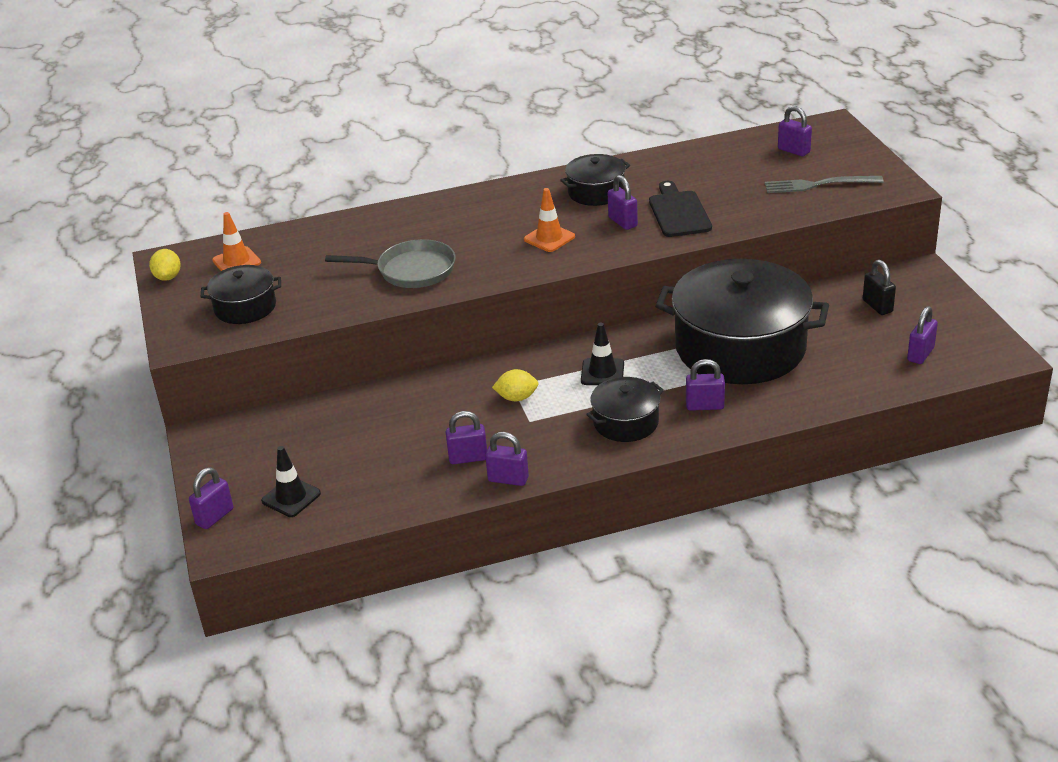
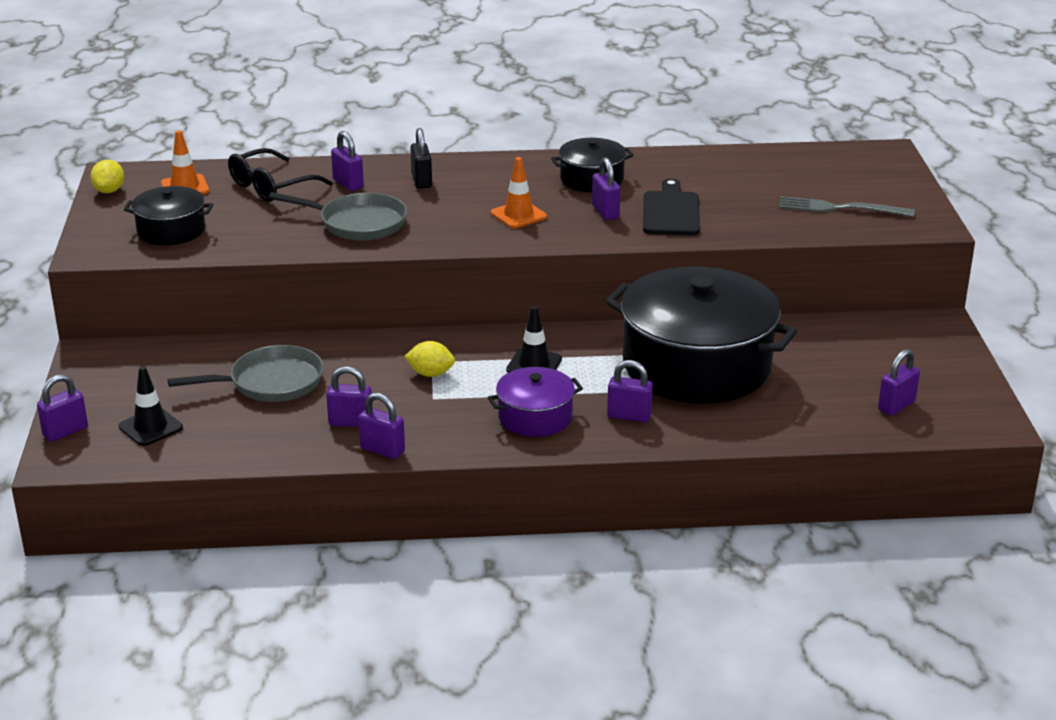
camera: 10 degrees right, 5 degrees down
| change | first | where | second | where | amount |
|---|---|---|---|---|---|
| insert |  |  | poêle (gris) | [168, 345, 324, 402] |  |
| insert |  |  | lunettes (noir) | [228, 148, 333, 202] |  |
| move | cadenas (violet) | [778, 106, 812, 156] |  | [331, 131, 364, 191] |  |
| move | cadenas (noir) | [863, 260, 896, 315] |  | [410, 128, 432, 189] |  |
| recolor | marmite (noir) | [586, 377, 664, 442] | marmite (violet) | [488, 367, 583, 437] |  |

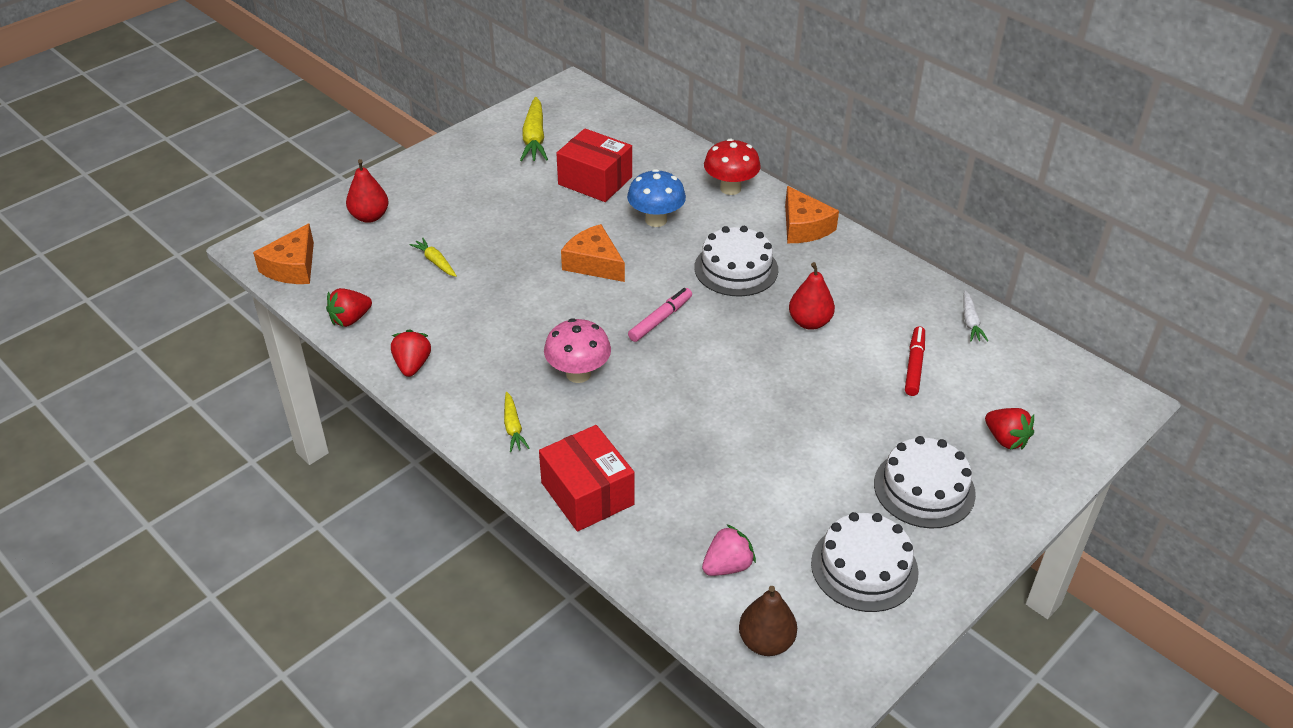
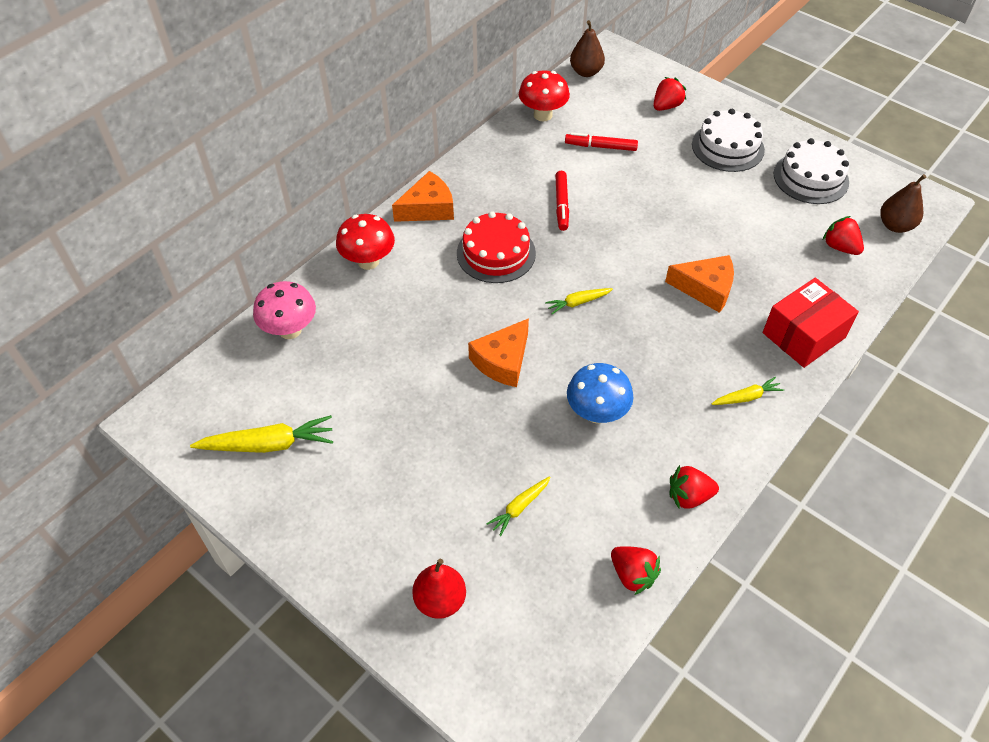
camera: 95 degrees left, 10 degrees up
| change | first | where | second | where | amount |
|---|---|---|---|---|---|
| delete | boîte (rouge) | [556, 128, 632, 202] |  |  |  |
| insert |  |  | poire (marron) | [570, 20, 605, 77] |  |
| move | fromage (orange) | [253, 224, 314, 284] |  | [665, 255, 734, 313] |  |
| move | champignon (rose) | [544, 318, 611, 383] |  | [253, 281, 316, 339] |  |
| move | champignon (bleu) | [627, 169, 686, 227] |  | [567, 363, 633, 424] |  |
| replace | feutre (rose) | [628, 288, 692, 342] | carotte (jaune) | [545, 288, 613, 314] |  |
| replace | poire (rouge) | [789, 262, 835, 330] | feutre (rouge) | [555, 171, 569, 231] |  |
| replace | carotte (blanc) | [964, 291, 988, 341] | champignon (rouge) | [519, 70, 570, 122] |  |
| recolor | gâteau (blanc) | [694, 226, 778, 297] | gâteau (rouge) | [457, 211, 536, 283] |  |
| recolor | fraise (rose) | [702, 524, 756, 576] | fraise (rouge) | [823, 216, 864, 255] |  |

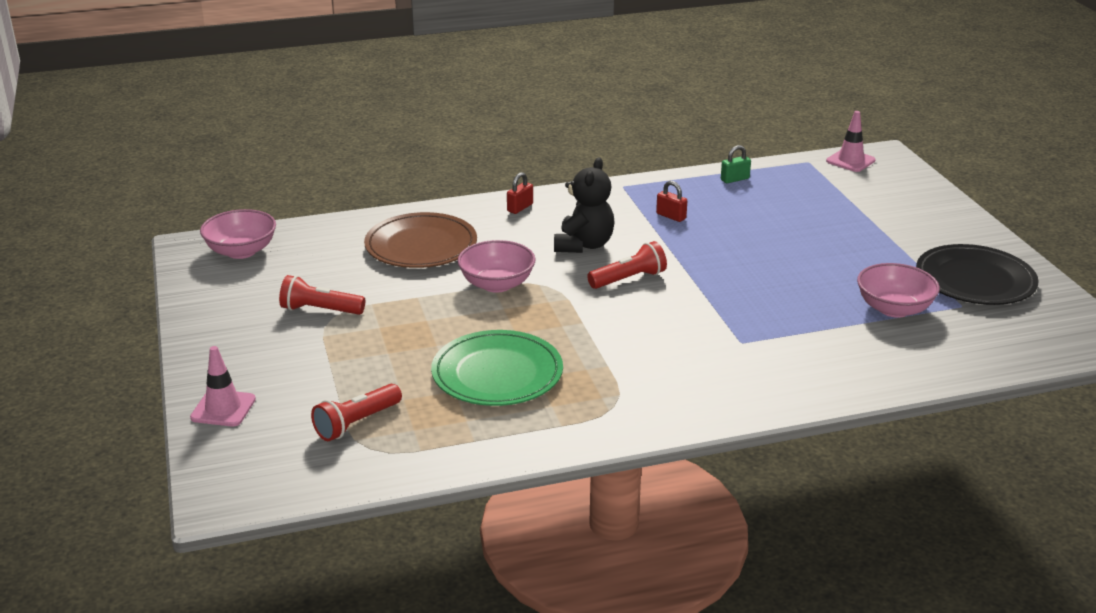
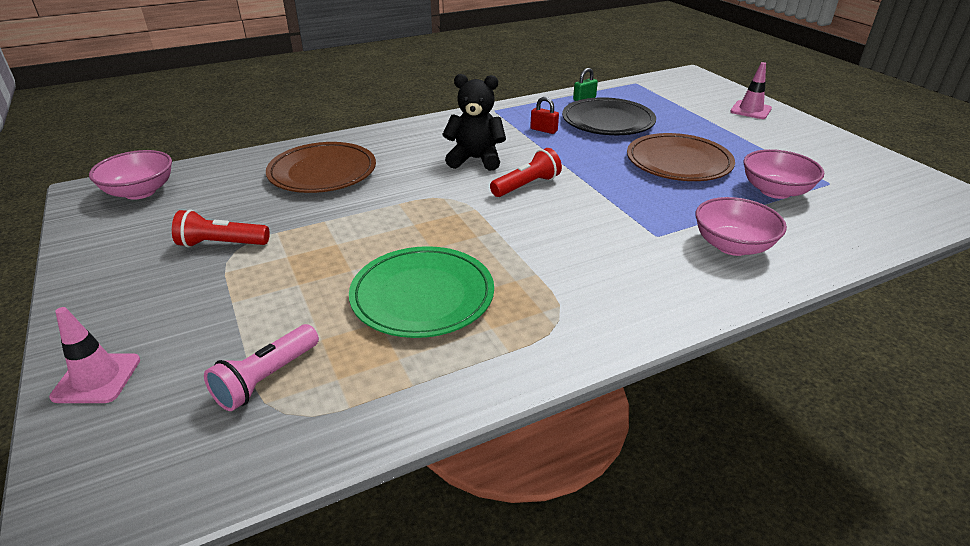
camera: 10 degrees left, 5 degrees up
| change | first | where | second | where | amount |
|---|---|---|---|---|---|
| delete | cadenas (rouge) | [507, 172, 533, 214] |  |  |  |
| insert |  |  | assiette (marron) | [627, 133, 735, 181] |  |
| move | bol (rose) | [457, 240, 536, 293] |  | [696, 197, 787, 256] |  |
| move | cône de chantier (rose) | [826, 111, 876, 172] |  | [730, 62, 772, 119] |  |
| move | assiette (noir) | [916, 244, 1039, 305] |  | [562, 97, 656, 135] |  |
| recolor | lampe de poche (rouge) | [311, 384, 402, 441] | lampe de poche (rose) | [204, 324, 319, 411] |  |
| rotate | ours en peluche (noir) | [554, 157, 615, 253] |  | [442, 74, 506, 171] | 90 degrees counterclockwise |

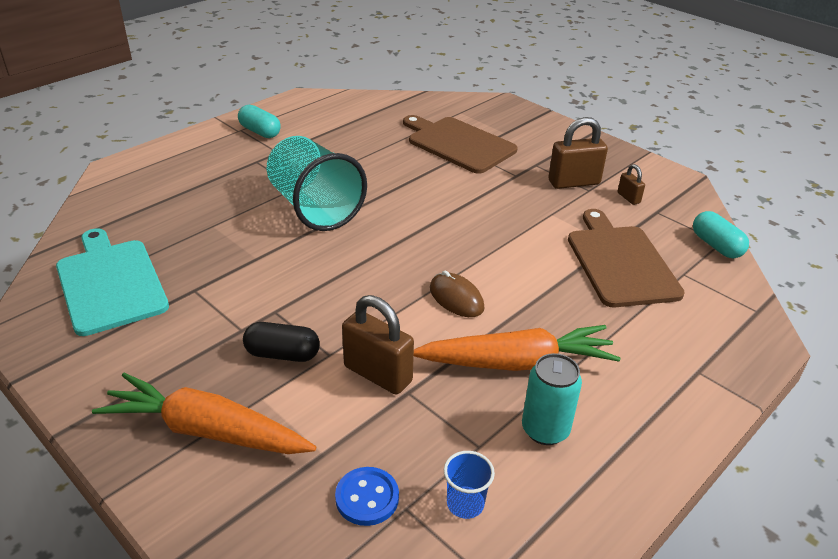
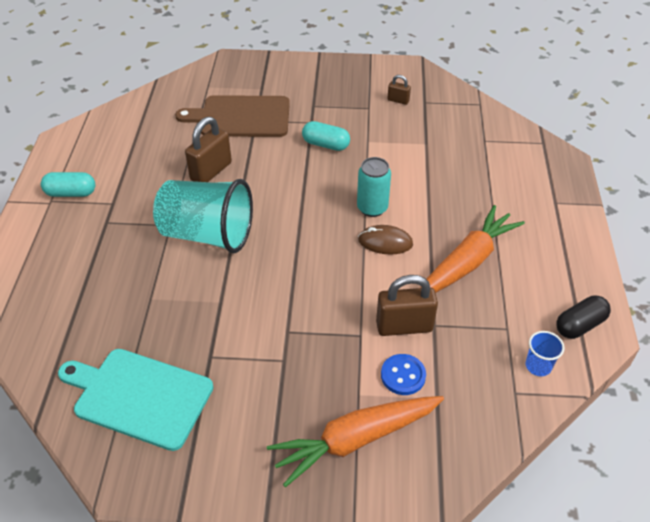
camera: 40 degrees left, 10 degrees up
| change | first | where | second | where | amount |
|---|---|---|---|---|---|
| delete | planche à découper (marron) | [568, 209, 685, 307] |  |  |  |
| move | gélule (noir) | [243, 322, 320, 362] |  | [556, 296, 611, 339] |  |
| move | bouton (bleu) | [335, 467, 399, 526] |  | [381, 354, 426, 395] |  |
| move | canette (turquoise) | [522, 353, 582, 445] |  | [357, 157, 391, 217] |  |
| move | cadenas (marron) | [548, 117, 608, 189] |  | [185, 117, 232, 182] |  |
| move | gélule (turquoise) | [693, 211, 749, 258] |  | [302, 121, 350, 151] |  |

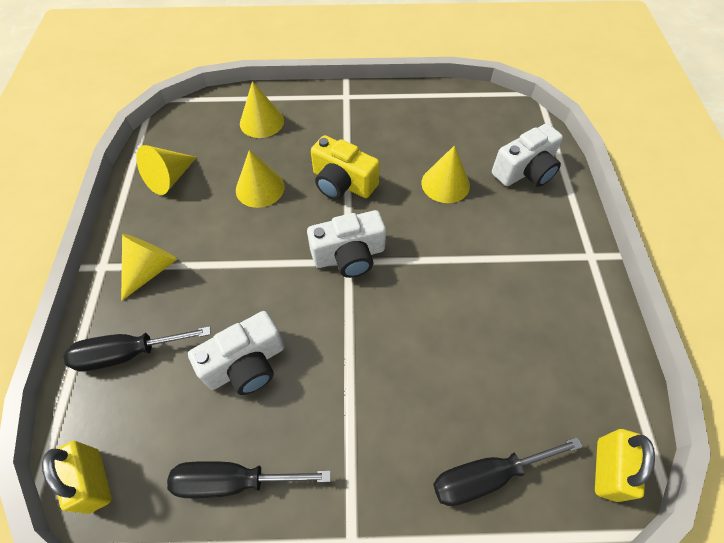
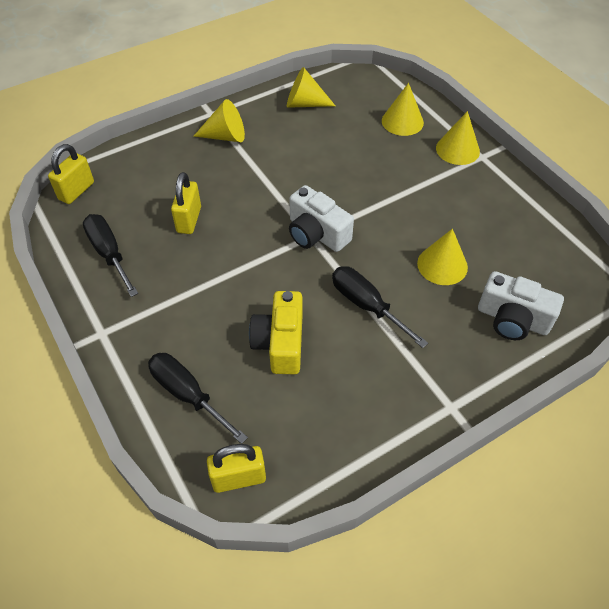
camera: 60 degrees right, 5 degrees down
| change | first | where | second | where | amount |
|---|---|---|---|---|---|
| move | tournevis (noir) | [63, 326, 211, 372] |  | [332, 266, 428, 348] |  |
| move | cône (jaune) | [236, 150, 285, 208] |  | [436, 111, 480, 165] |  |
| move | appareil photo (jaune) | [311, 135, 380, 200] |  | [249, 291, 303, 374] |  |
| replace | appareil photo (blanc) | [188, 311, 284, 395] | cadenas (jaune) | [171, 172, 201, 234] |  |

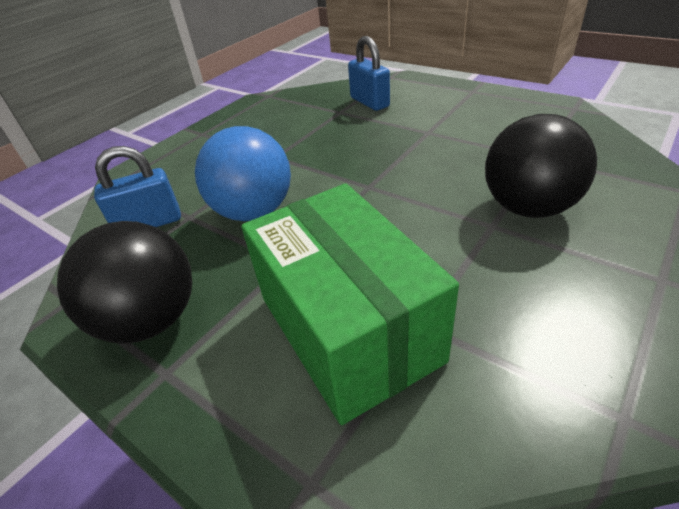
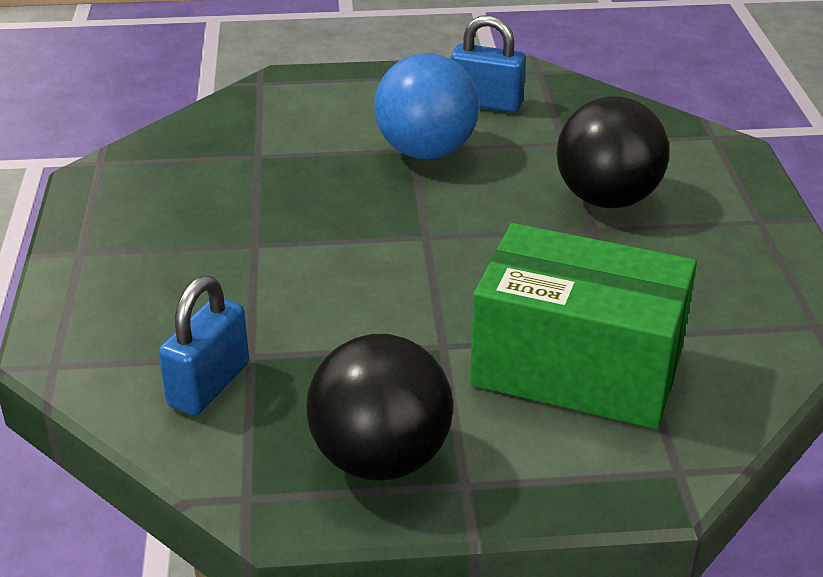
camera: 45 degrees left, 5 degrees down
| change | first | where | second | where | amount |
|---|---|---|---|---|---|
| move | balle (bleu) | [195, 126, 291, 221] |  | [374, 53, 479, 159] |  |
| move | cadenas (bleu) | [348, 36, 390, 111] |  | [451, 15, 526, 113] |  |

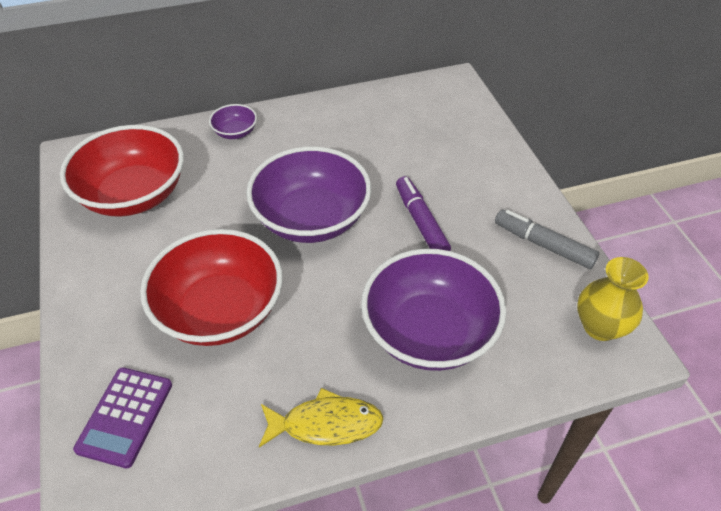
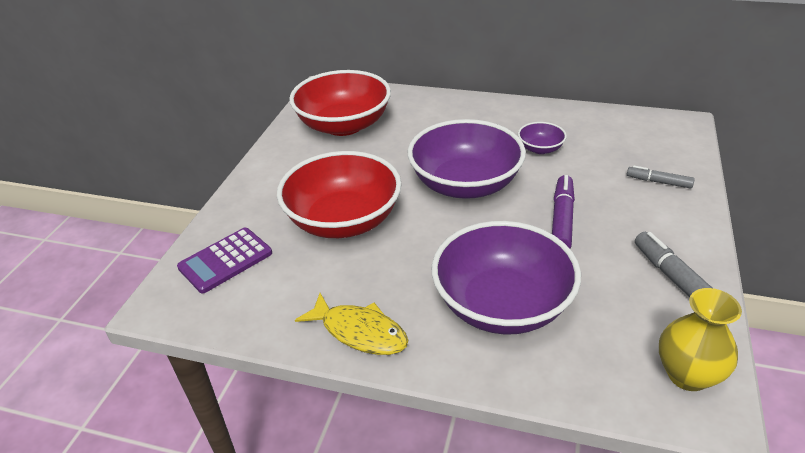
camera: 35 degrees right, 10 degrees down
| change | first | where | second | where | amount |
|---|---|---|---|---|---|
| insert |  |  | feutre (gris) | [627, 165, 695, 189] |  |
| move | bol (violet) | [209, 104, 257, 139] |  | [518, 122, 567, 154] |  |

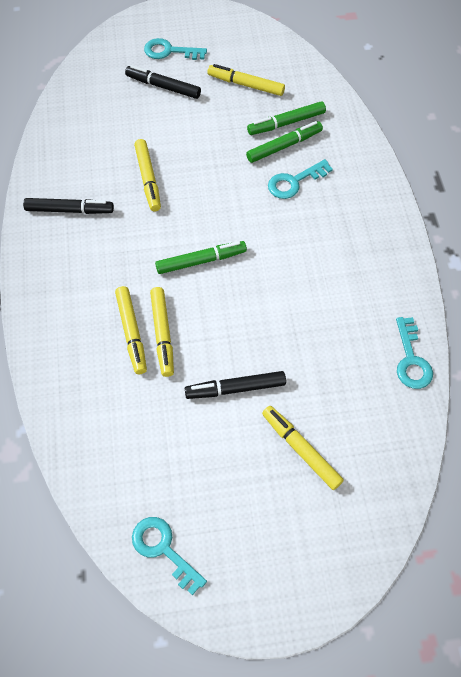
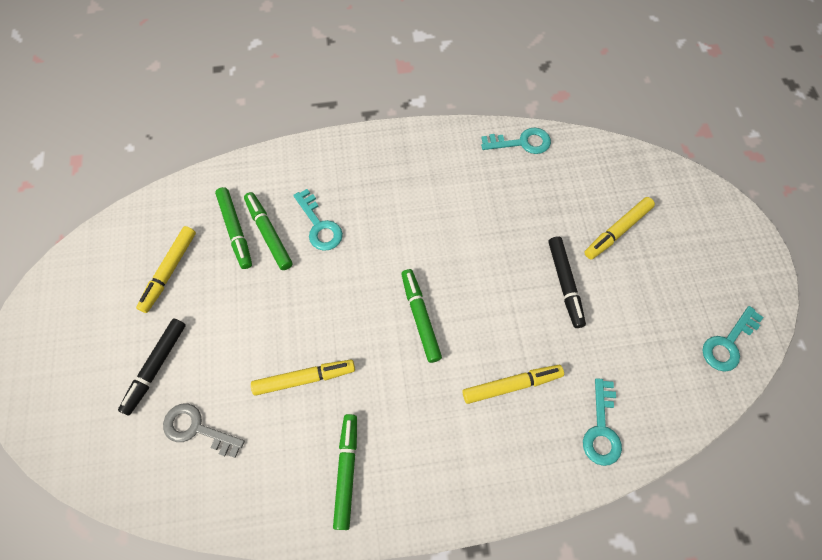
camera: 90 degrees left, 5 degrees up
| change | first | where | second | where | amount |
|---|---|---|---|---|---|
| delete | feutre (jaune) | [150, 287, 174, 377] |  |  |  |
| insert |  |  | clé (gris) | [163, 404, 245, 458] |  |
| move | clé (turquoise) | [144, 38, 207, 60] |  | [583, 378, 622, 466] |  |
| recolor | feutre (noir) | [23, 198, 114, 214] | feutre (vert) | [333, 414, 357, 530] |  |

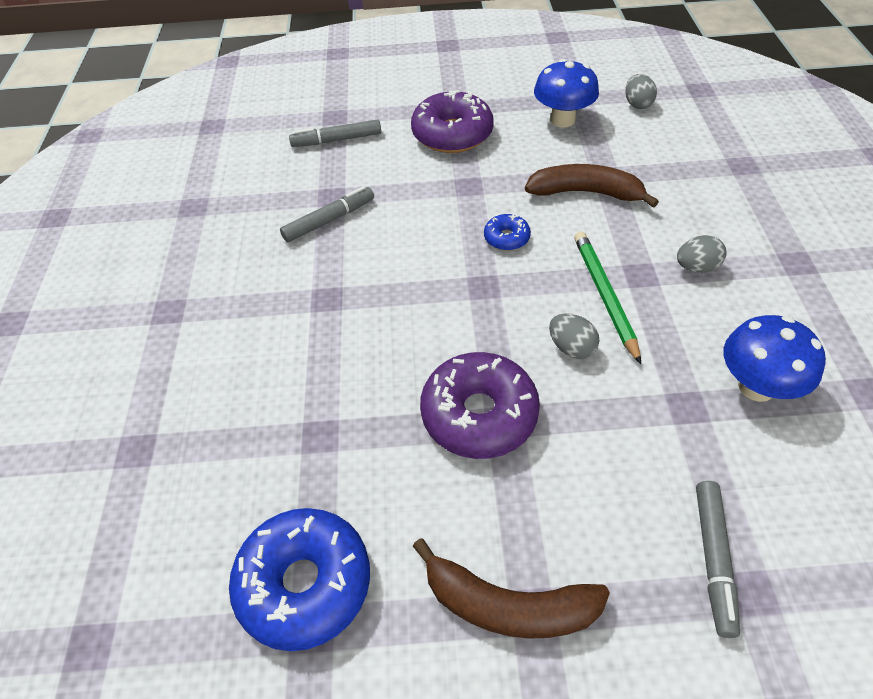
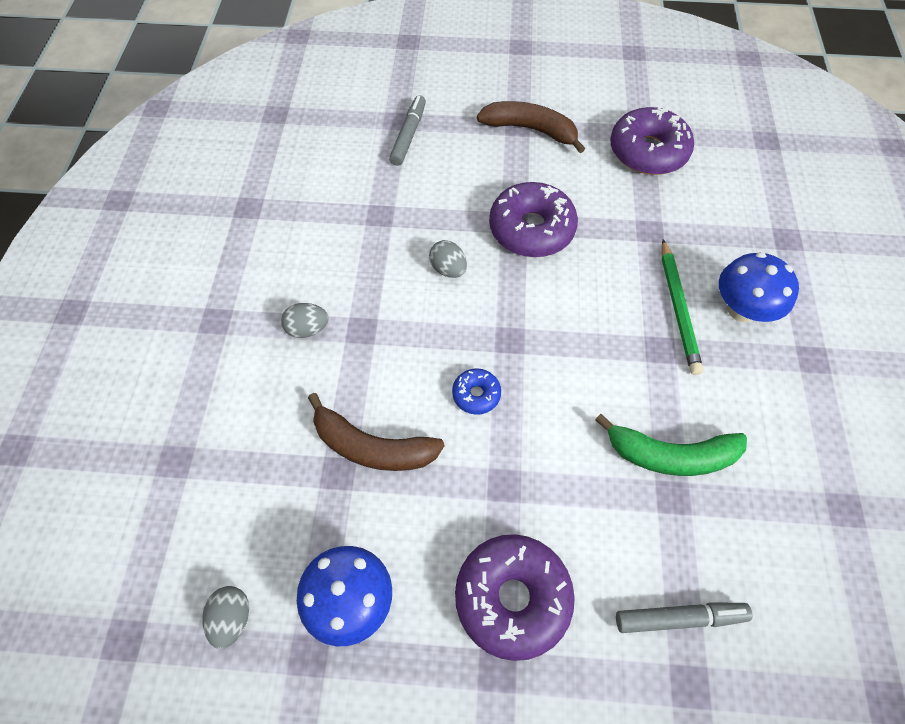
camera: 175 degrees left, 10 degrees up
| change | first | where | second | where | amount |
|---|---|---|---|---|---|
| move | crayon (vert) | [574, 232, 641, 364] |  | [661, 239, 703, 375] |  |
| move | champignon (bleu) | [724, 315, 826, 402] |  | [719, 252, 799, 322] |  |
| replace | feutre (gris) | [280, 186, 374, 242] | banane (vert) | [595, 414, 747, 476] |  |
| recolor | beignet (bleu) | [229, 508, 370, 651] | beignet (violet) | [610, 107, 694, 175] |  |

